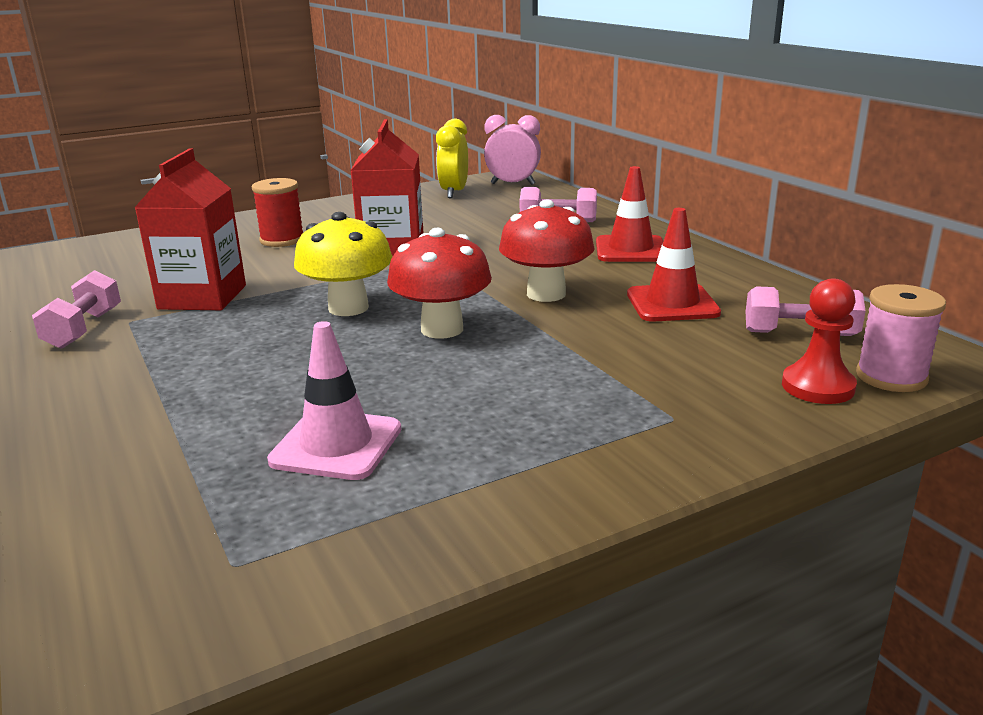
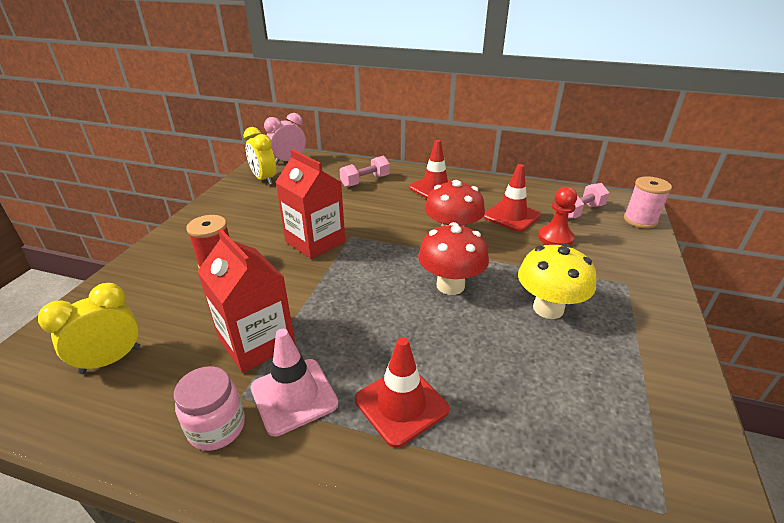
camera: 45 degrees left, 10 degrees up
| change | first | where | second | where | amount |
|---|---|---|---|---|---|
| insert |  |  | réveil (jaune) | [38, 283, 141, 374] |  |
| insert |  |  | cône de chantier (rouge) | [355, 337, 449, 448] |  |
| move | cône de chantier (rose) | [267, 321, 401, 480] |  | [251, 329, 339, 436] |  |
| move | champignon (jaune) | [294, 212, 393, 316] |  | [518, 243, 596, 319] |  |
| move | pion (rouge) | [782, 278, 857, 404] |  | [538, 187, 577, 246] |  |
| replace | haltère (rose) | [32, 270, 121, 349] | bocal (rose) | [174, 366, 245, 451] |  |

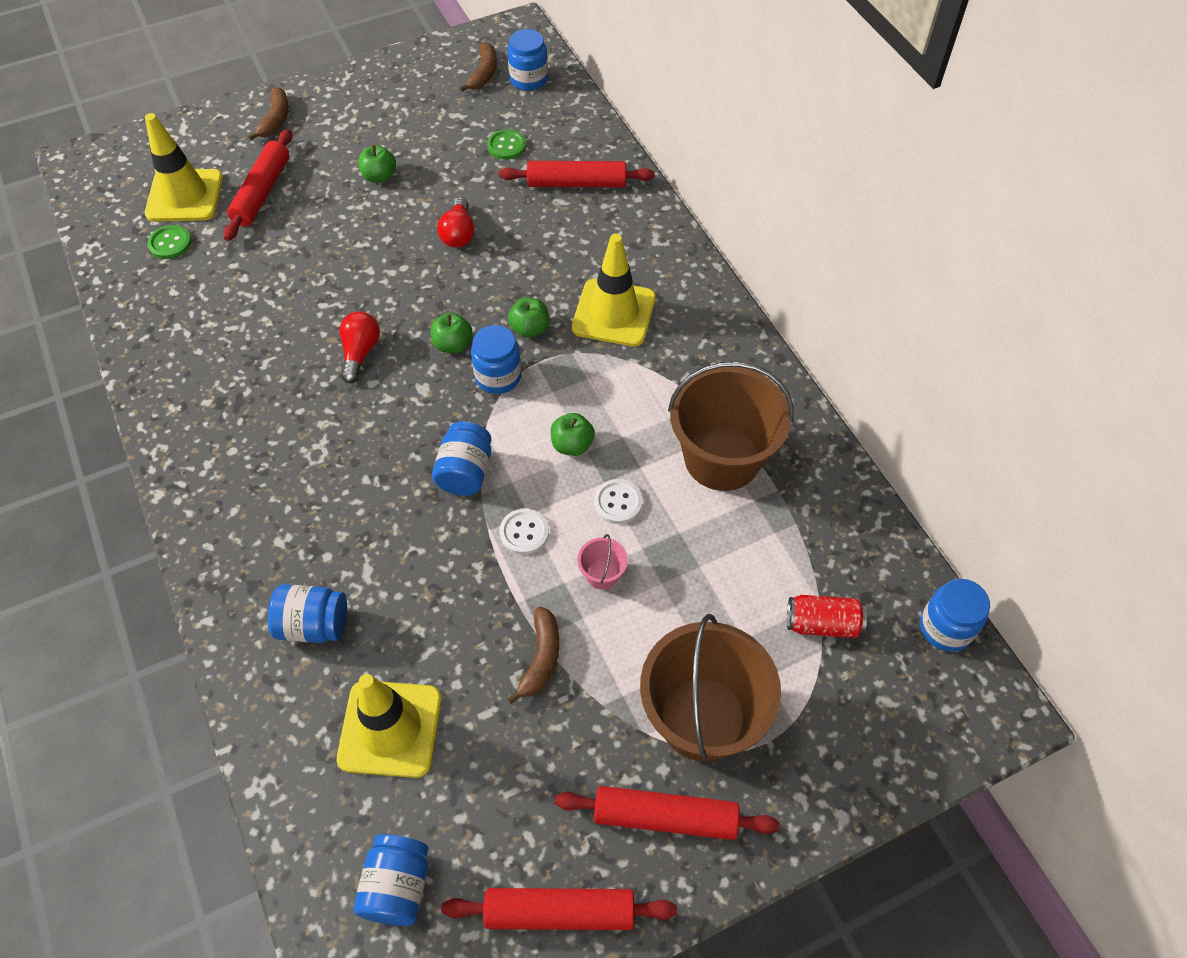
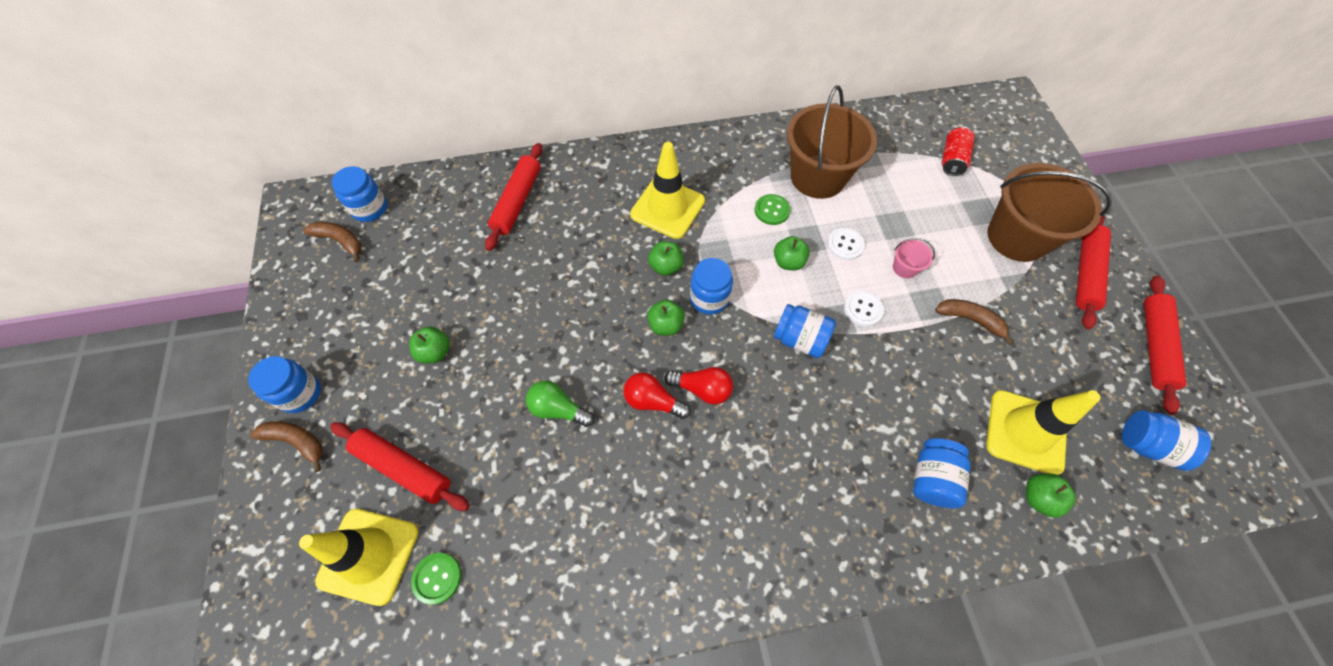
camera: 75 degrees left, 5 degrees up
| change | first | where | second | where | amount |
|---|---|---|---|---|---|
| insert |  |  | ampoule (vert) | [526, 380, 594, 427] |  |
| insert |  |  | pomme (vert) | [1026, 474, 1076, 518] |  |
| move | ampoule (rouge) | [437, 197, 475, 248] |  | [664, 367, 733, 405] |  |
| move | bouton (vert) | [487, 129, 526, 160] |  | [755, 194, 790, 225] |  |
| move | bocal (bleu) | [920, 579, 990, 652] |  | [248, 356, 321, 413] |  |

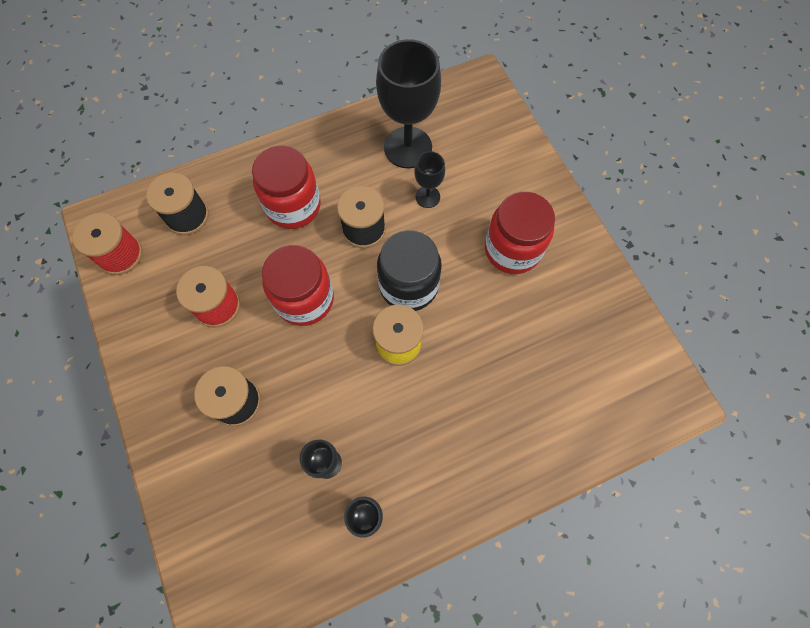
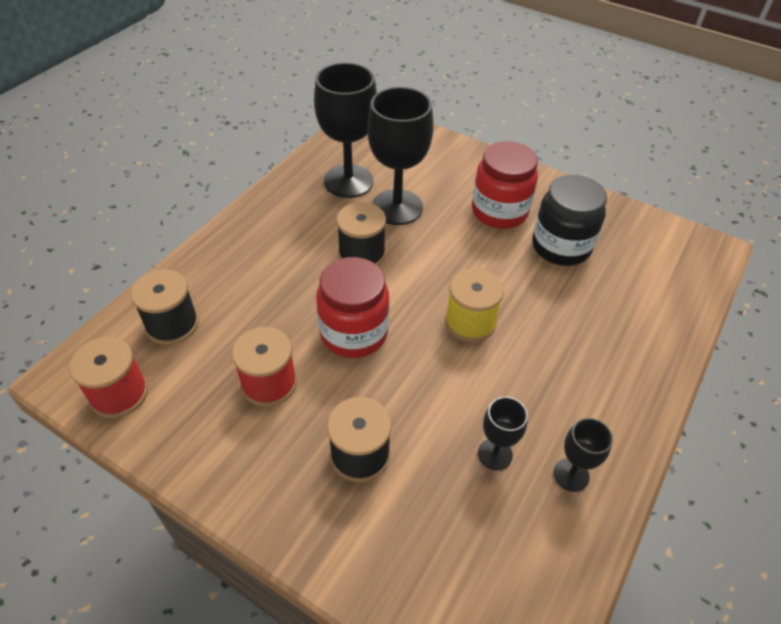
camera: 35 degrees left, 20 degrees down
| change | first | where | second | where | amount |
|---|---|---|---|---|---|
| delete | bocal (rouge) | [252, 145, 321, 229] |  |  |  |
| move | bocal (noir) | [377, 230, 442, 311] |  | [532, 175, 607, 266] |  |
| resize | verre à pied (noir) | [414, 151, 445, 208] |  | [368, 87, 434, 225] | x2.01 |

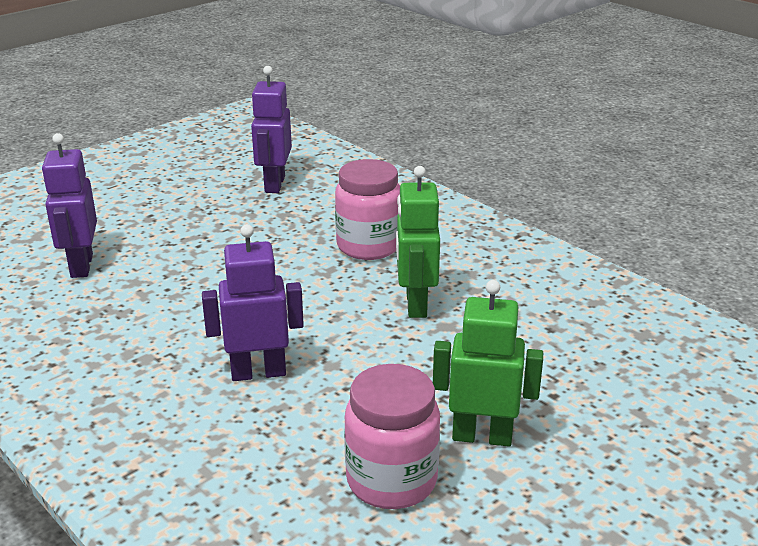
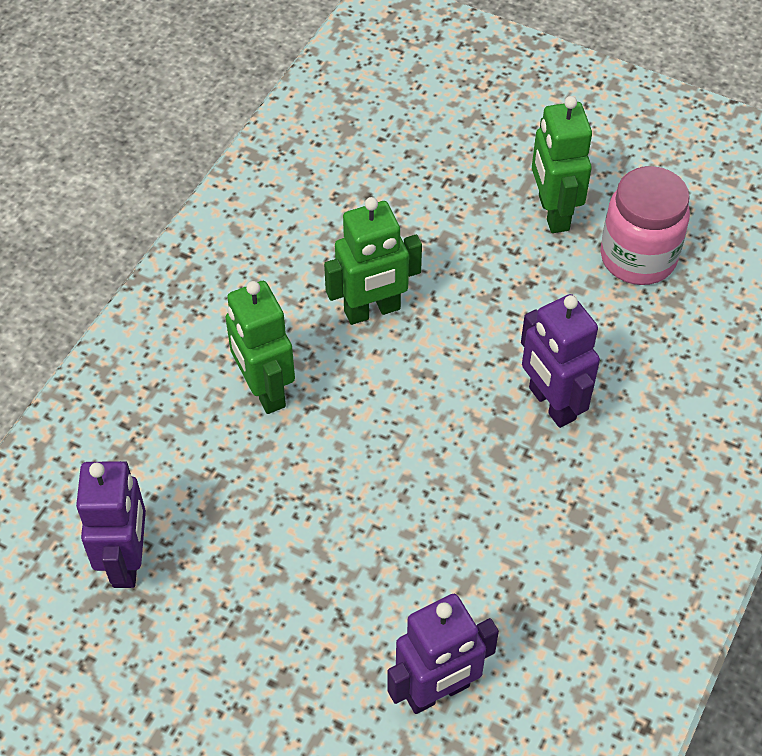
camera: 110 degrees left, 25 degrees up
| change | first | where | second | where | amount |
|---|---|---|---|---|---|
| replace | bocal (rose) | [335, 159, 400, 260] | robot (vert) | [226, 281, 295, 414] |  |
| rotate | robot (violet) | [251, 66, 292, 193] |  | [76, 461, 146, 588] | 75 degrees counterclockwise |

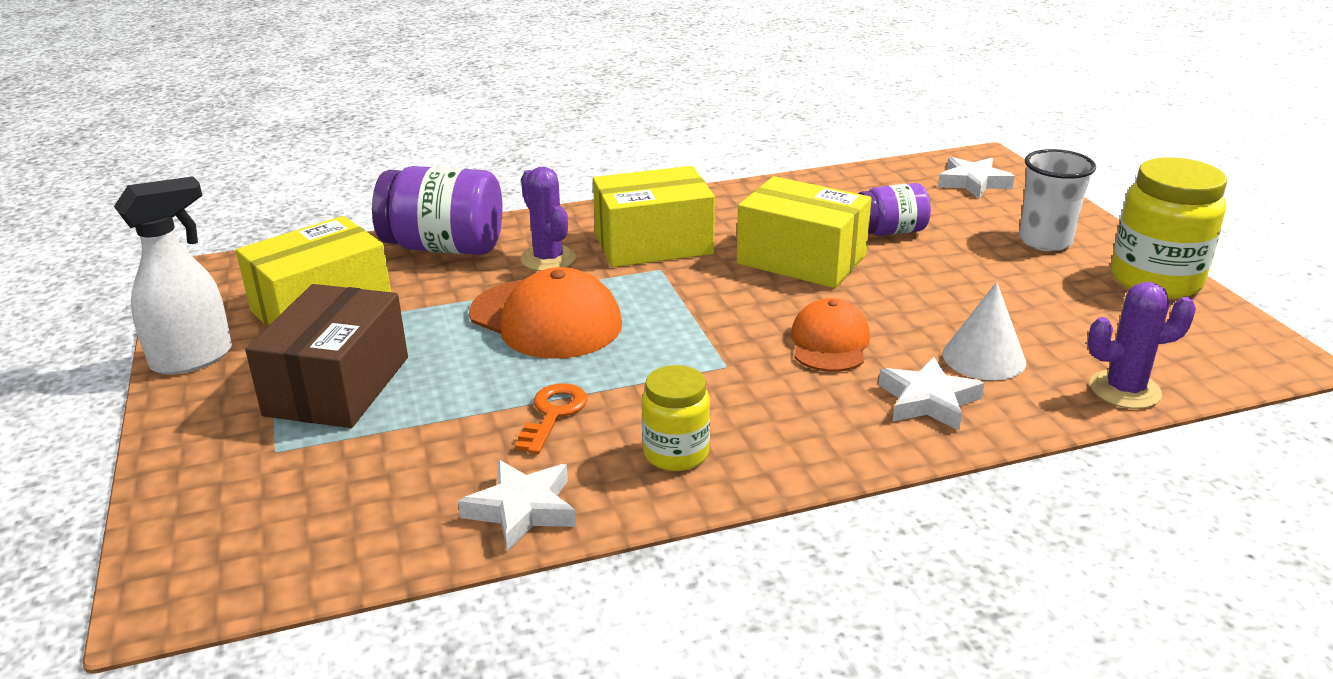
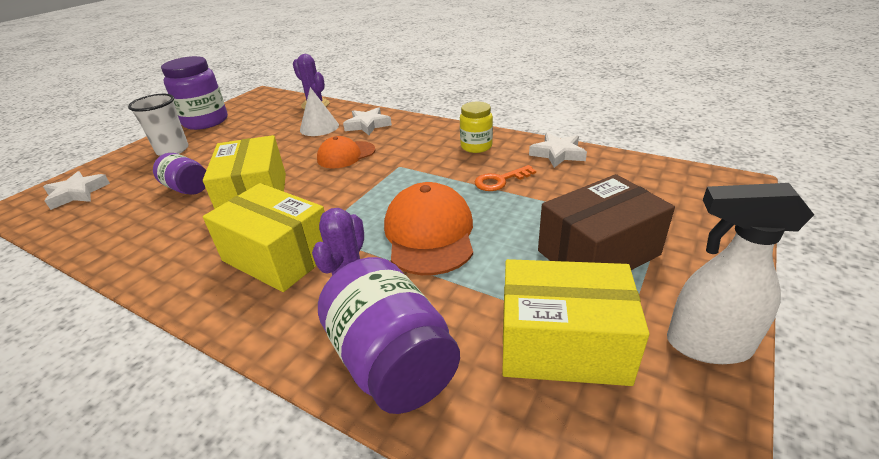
camera: 130 degrees left, 5 degrees up
| change | first | where | second | where | amount |
|---|---|---|---|---|---|
| recolor | bocal (jaune) | [1111, 157, 1227, 299] | bocal (violet) | [161, 56, 228, 130] |  |

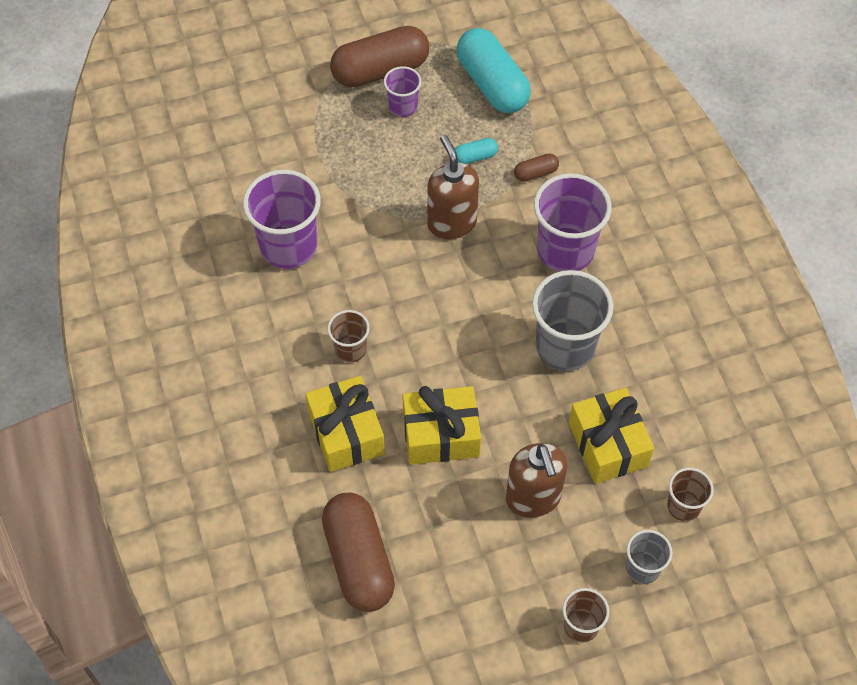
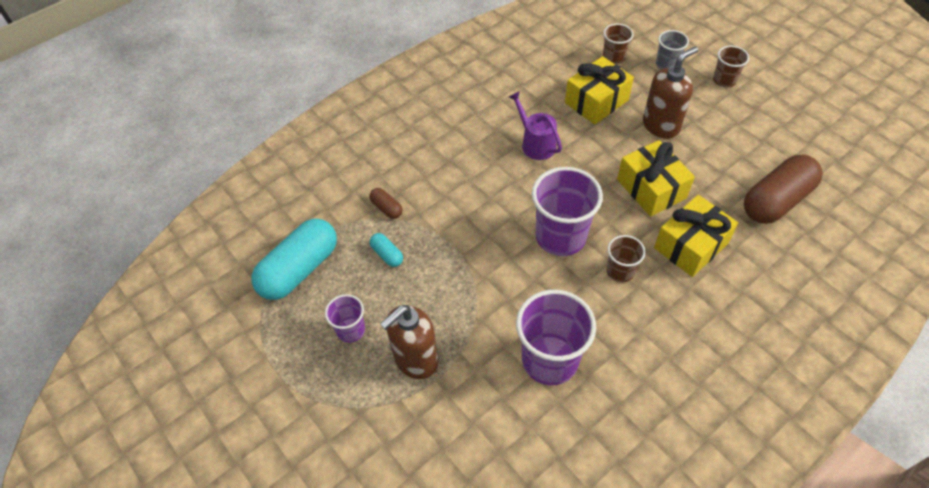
camera: 110 degrees left, 5 degrees down
| change | first | where | second | where | amount |
|---|---|---|---|---|---|
| delete | gélule (marron) | [330, 26, 429, 87] |  |  |  |
| move | distributeur de savon (marron) | [427, 135, 479, 239] |  | [380, 305, 438, 379] |  |
| move | gobelet (violet) | [534, 173, 612, 272] |  | [532, 167, 603, 256] |  |
| replace | gobelet (gris) | [532, 270, 613, 371] | arrosoir (violet) | [509, 91, 562, 160] |  |

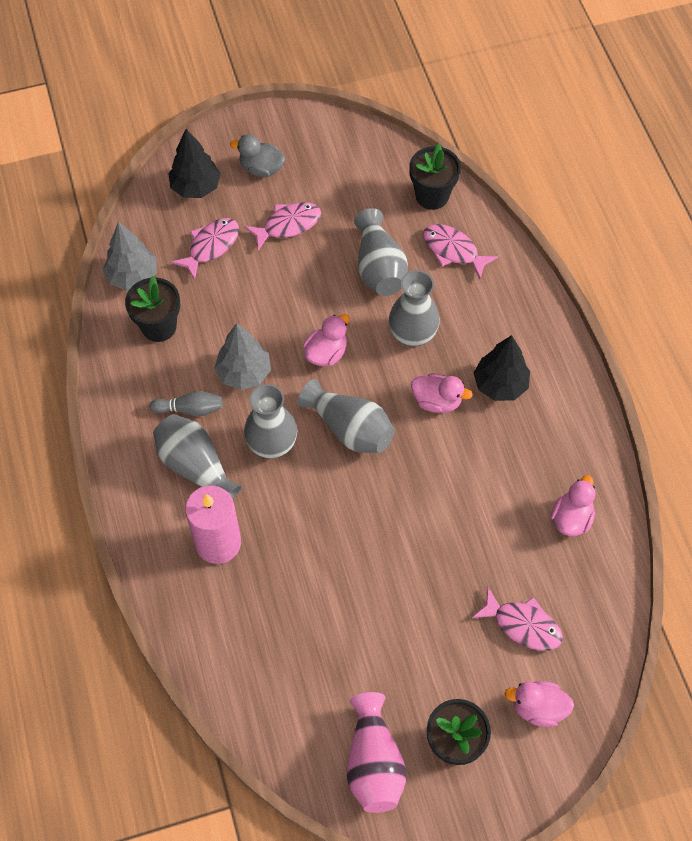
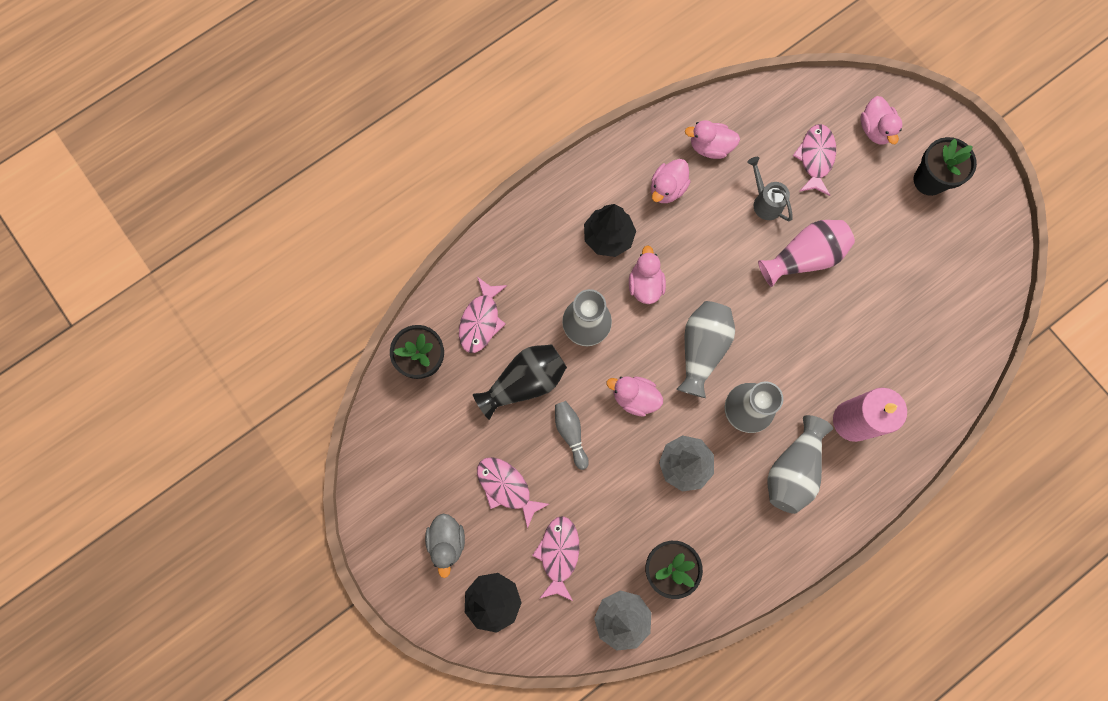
camera: 110 degrees left, 15 degrees up
| change | first | where | second | where | amount |
|---|---|---|---|---|---|
| insert |  |  | canard (rose) | [651, 159, 691, 203] |  |
| insert |  |  | arrosoir (gris) | [747, 157, 792, 221] |  |
| move | quille (gris) | [149, 391, 223, 416] |  | [555, 401, 589, 470] |  |
| move | vase (rose) | [347, 692, 406, 813] |  | [758, 220, 855, 287] |  |
| recolor | vase (gris) | [354, 208, 408, 296] | vase (noir) | [473, 344, 567, 420] |  |
| rotate | poisson (rose) | [171, 218, 239, 280] |  | [532, 516, 579, 601] | 75 degrees clockwise |

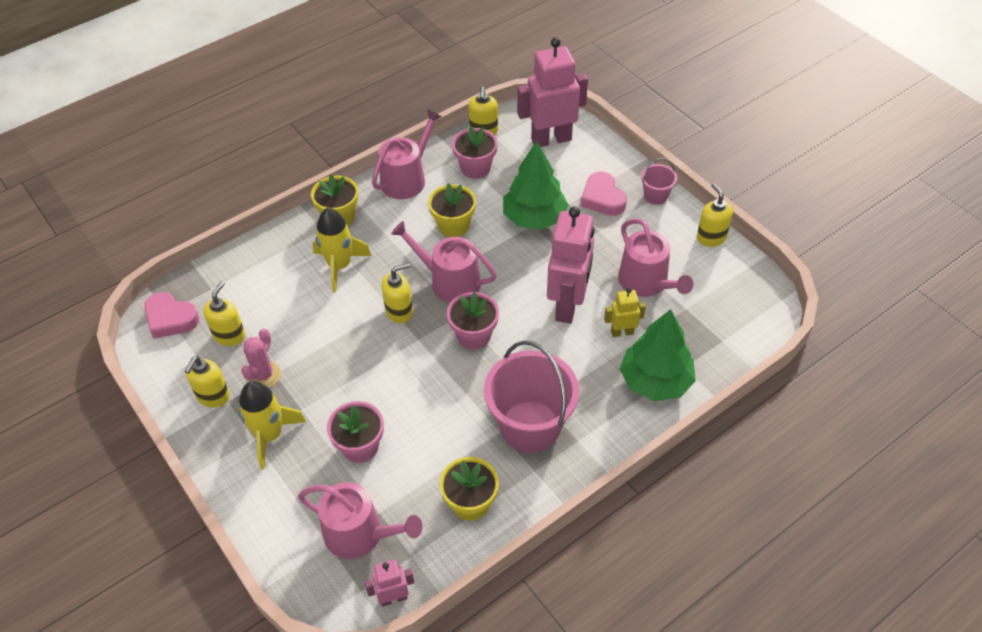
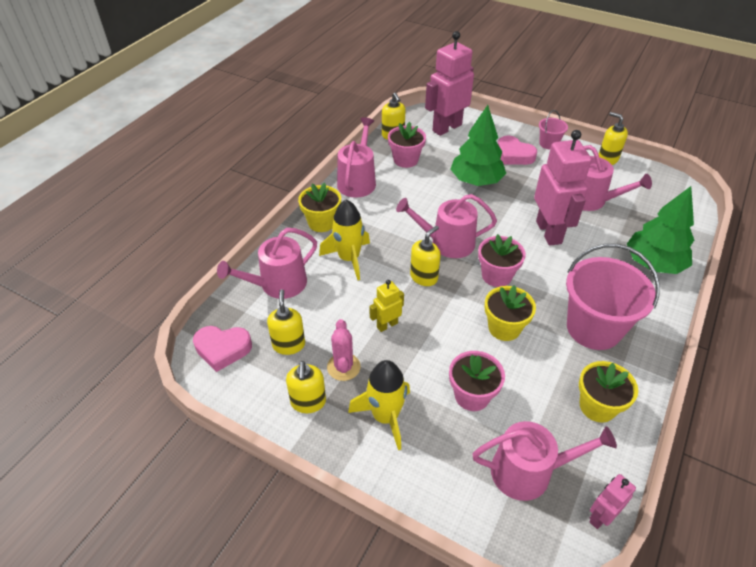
camera: 25 degrees left, 5 degrees down
| change | first | where | second | where | amount |
|---|---|---|---|---|---|
| insert |  |  | arrosoir (rose) | [217, 228, 317, 299] |  |
| move | pot de fleurs (jaune) | [428, 183, 476, 237] |  | [485, 285, 536, 341] |  |
| move | robot (jaune) | [604, 288, 646, 337] |  | [369, 280, 404, 332] |  |

